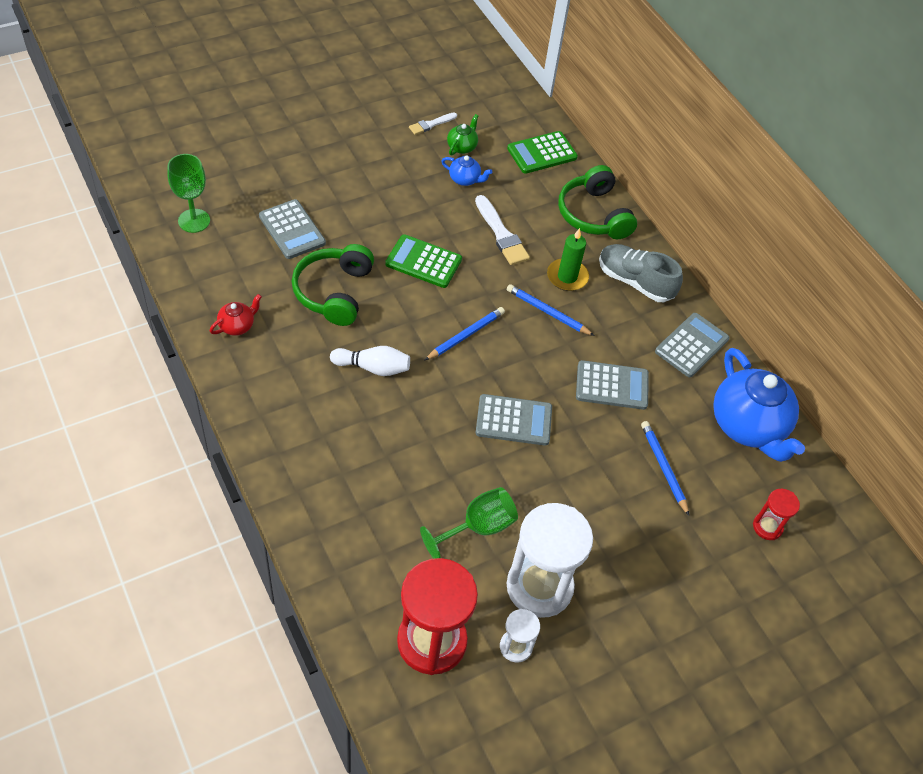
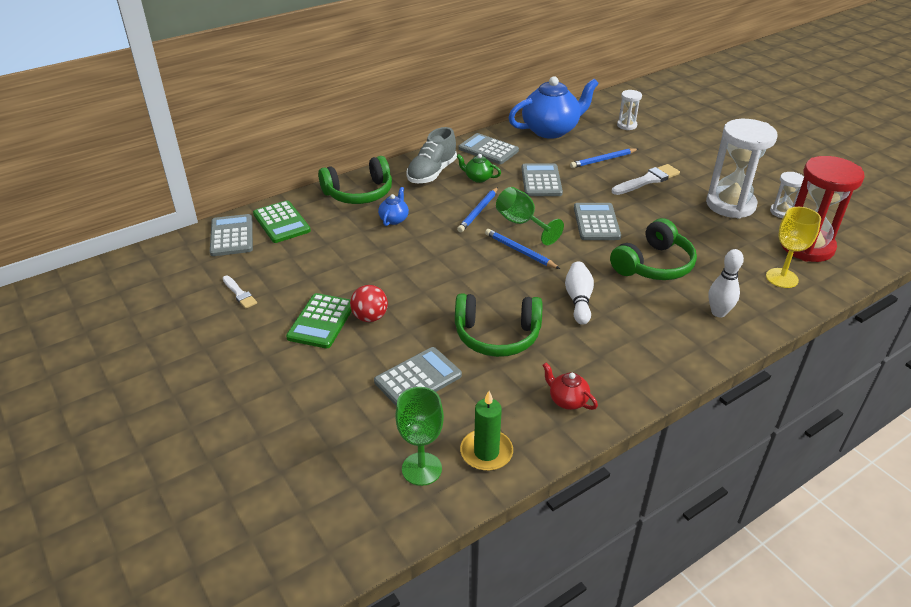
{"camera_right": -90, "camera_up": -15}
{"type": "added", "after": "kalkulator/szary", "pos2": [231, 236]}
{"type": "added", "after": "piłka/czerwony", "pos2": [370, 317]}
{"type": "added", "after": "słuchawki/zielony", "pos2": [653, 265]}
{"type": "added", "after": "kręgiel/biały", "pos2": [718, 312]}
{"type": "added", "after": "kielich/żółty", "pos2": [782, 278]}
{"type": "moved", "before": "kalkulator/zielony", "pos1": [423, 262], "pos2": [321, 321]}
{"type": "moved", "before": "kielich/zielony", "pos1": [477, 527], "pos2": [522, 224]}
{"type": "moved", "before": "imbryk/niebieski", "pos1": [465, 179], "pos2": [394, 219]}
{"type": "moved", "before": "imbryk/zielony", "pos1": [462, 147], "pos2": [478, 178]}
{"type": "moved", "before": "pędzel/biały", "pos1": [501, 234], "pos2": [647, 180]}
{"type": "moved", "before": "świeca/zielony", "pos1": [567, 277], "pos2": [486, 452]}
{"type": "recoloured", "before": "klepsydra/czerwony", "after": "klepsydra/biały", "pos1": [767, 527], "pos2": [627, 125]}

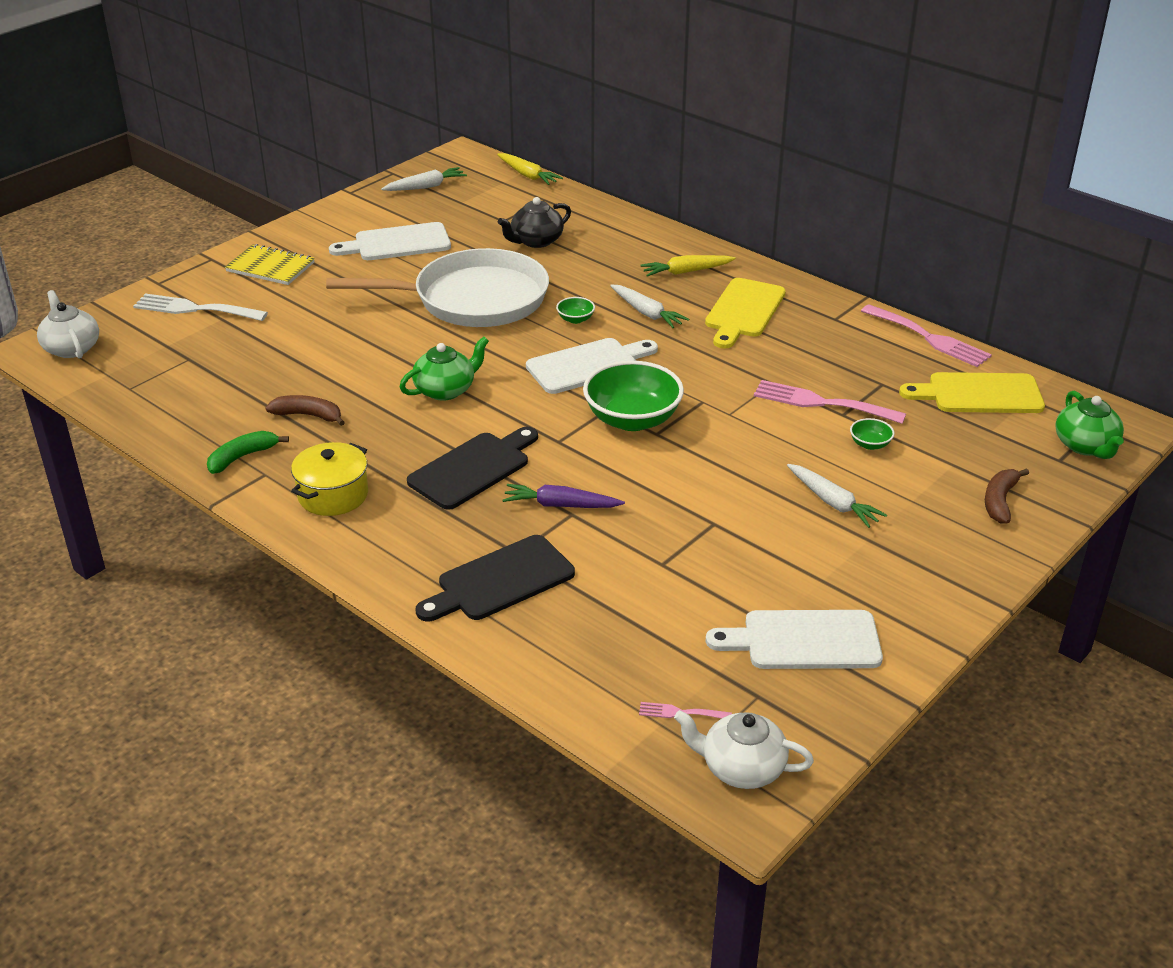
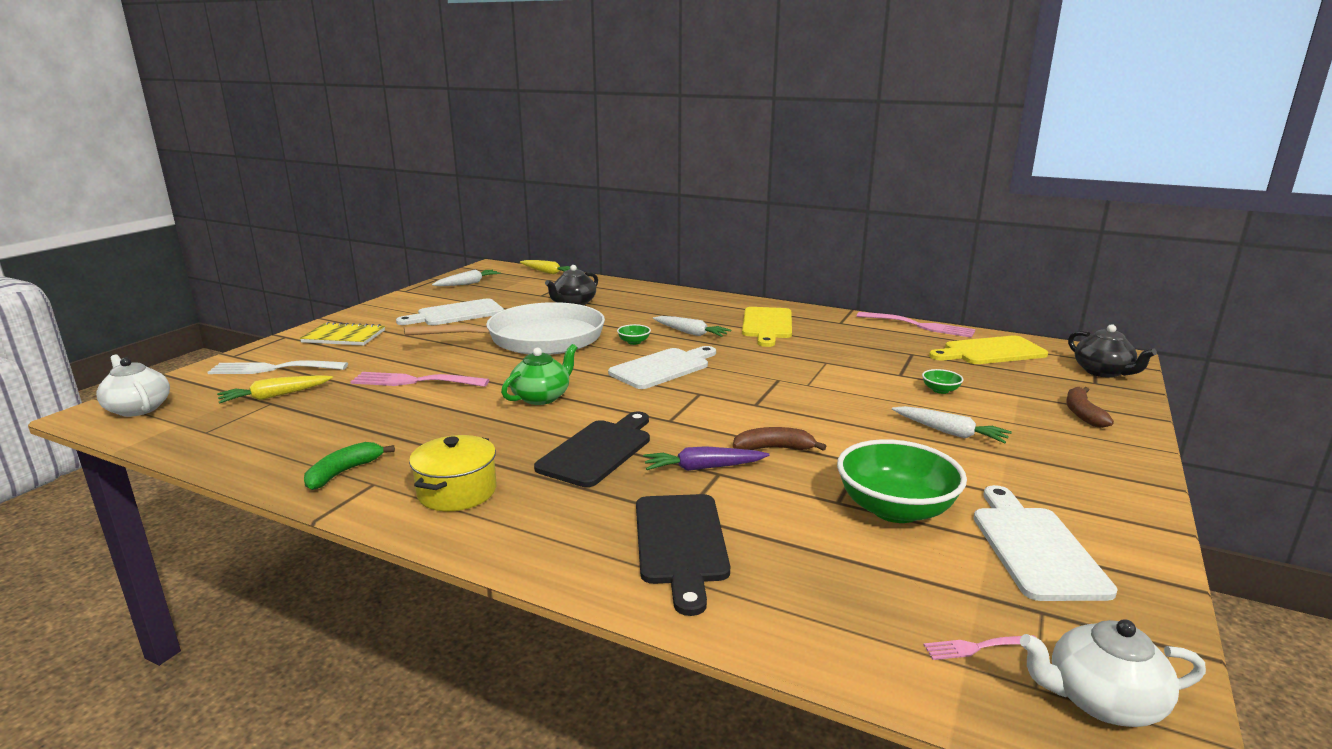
{"camera_right": -15, "camera_up": -15}
{"type": "moved", "before": "banan/brązowy", "pos1": [308, 415], "pos2": [774, 448]}
{"type": "moved", "before": "miska/zielony", "pos1": [632, 419], "pos2": [895, 509]}
{"type": "moved", "before": "marchewka/żółty", "pos1": [686, 272], "pos2": [275, 396]}
{"type": "moved", "before": "widelec/różowy", "pos1": [821, 403], "pos2": [414, 381]}
{"type": "recoloured", "before": "imbryk/zielony", "after": "imbryk/czarny", "pos1": [1086, 446], "pos2": [1103, 372]}
{"type": "turned", "before": "deska do krojenia/czarny", "pos1": [500, 581], "pos2": [681, 543], "turn": -45}
{"type": "turned", "before": "deska do krojenia/biały", "pos1": [804, 641], "pos2": [1035, 548], "turn": 105}

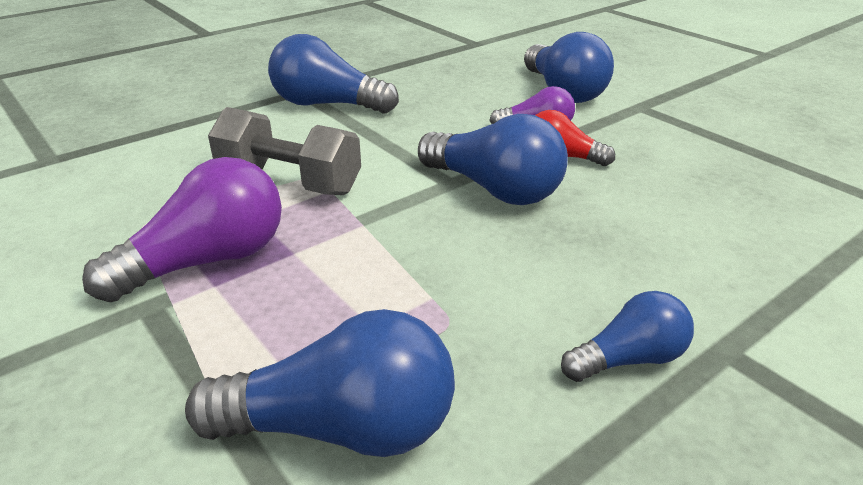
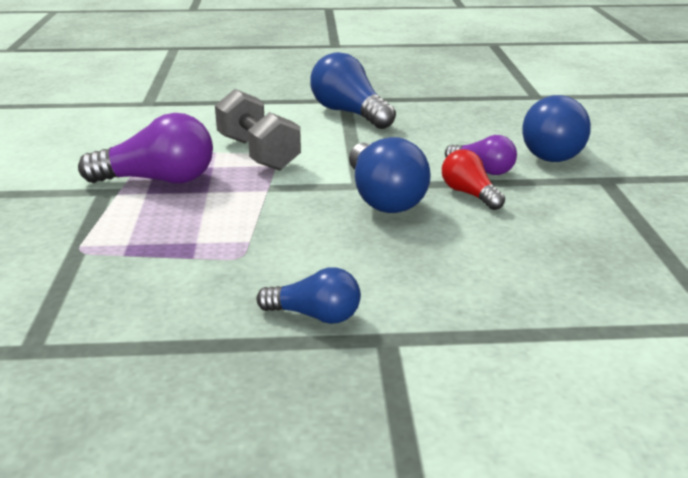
{"camera_right": 35, "camera_up": -5}
{"type": "removed", "before": "żarówka/niebieski", "pos1": [342, 428]}

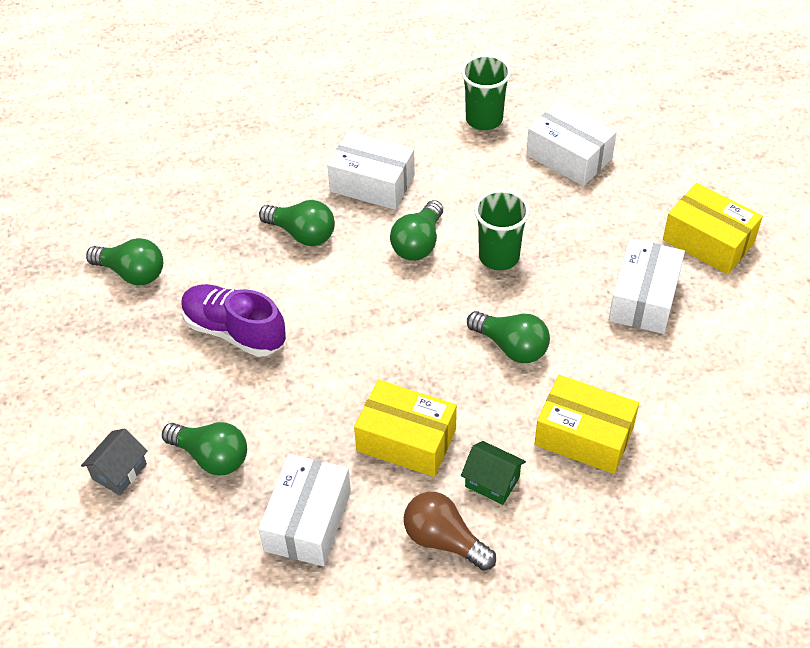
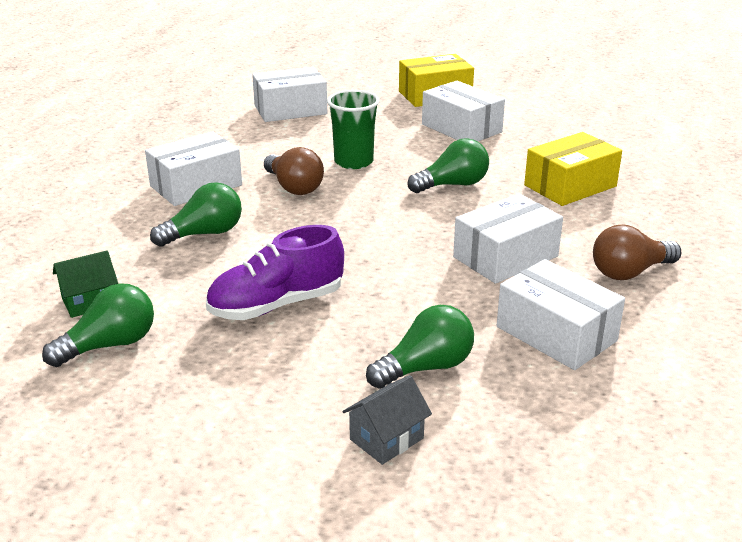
{"camera_right": -60, "camera_up": -20}
{"type": "removed", "before": "szklanka/zielony", "pos1": [484, 119]}
{"type": "moved", "before": "domek/zielony", "pos1": [492, 482], "pos2": [89, 302]}
{"type": "recoloured", "before": "pudełko/żółty", "after": "pudełko/biały", "pos1": [406, 440], "pos2": [505, 257]}
{"type": "recoloured", "before": "żarówka/zielony", "after": "żarówka/brązowy", "pos1": [418, 243], "pos2": [294, 187]}
{"type": "turned", "before": "domek/szary", "pos1": [119, 471], "pos2": [386, 439], "turn": 75}

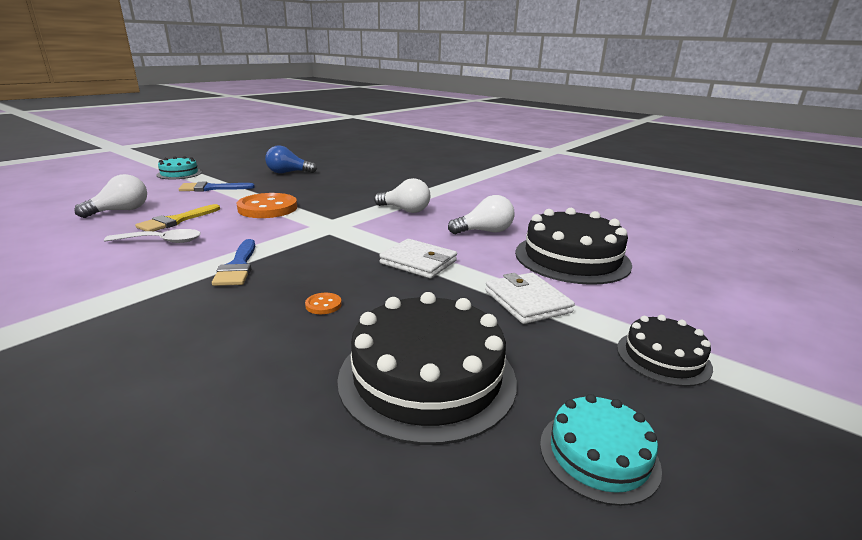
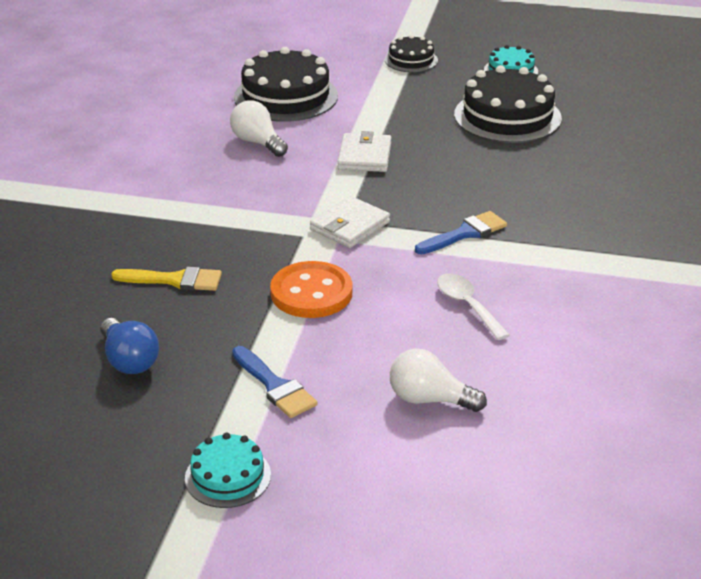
{"camera_right": -115, "camera_up": 10}
{"type": "removed", "before": "guzik/pomarańczowy", "pos1": [323, 305]}
{"type": "removed", "before": "żarówka/biały", "pos1": [405, 210]}
{"type": "moved", "before": "pędzel/żółty", "pos1": [176, 221], "pos2": [175, 280]}
{"type": "moved", "before": "portfel/biały", "pos1": [527, 301], "pos2": [349, 226]}

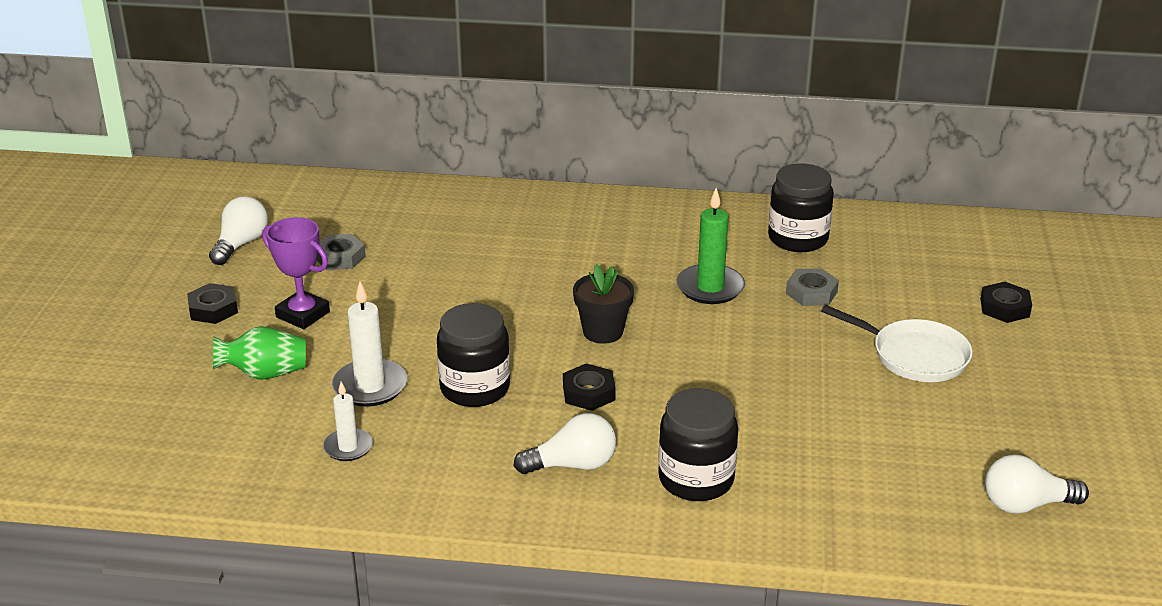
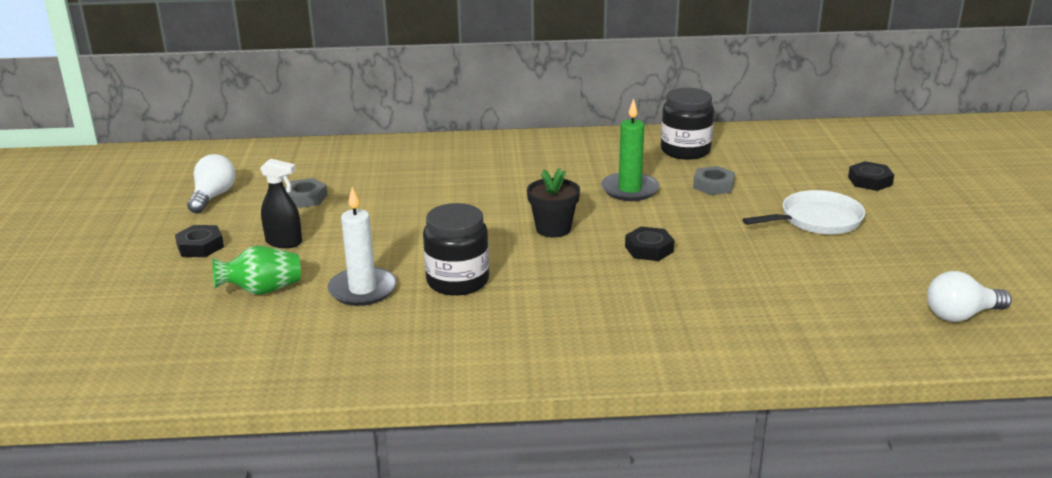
{"camera_right": -10, "camera_up": -5}
{"type": "removed", "before": "świeca/biały", "pos1": [348, 447]}
{"type": "removed", "before": "żarówka/biały", "pos1": [572, 465]}
{"type": "removed", "before": "słoik/czarny", "pos1": [696, 479]}
{"type": "moved", "before": "nakrętka/czarny", "pos1": [589, 393], "pos2": [649, 249]}
{"type": "replaced", "before": "puchar/fioletowy", "after": "spryskiwacz/czarny", "pos1": [303, 314], "pos2": [284, 242]}
{"type": "turned", "before": "patelnia/biały", "pos1": [914, 356], "pos2": [816, 220], "turn": -45}

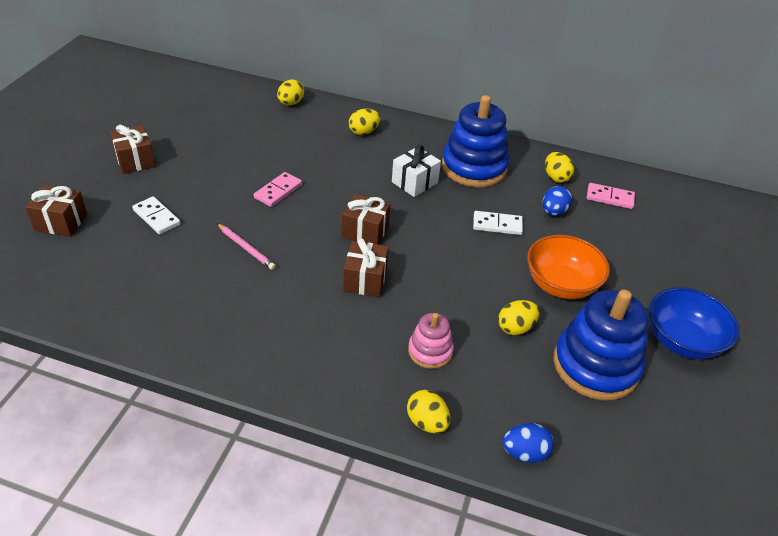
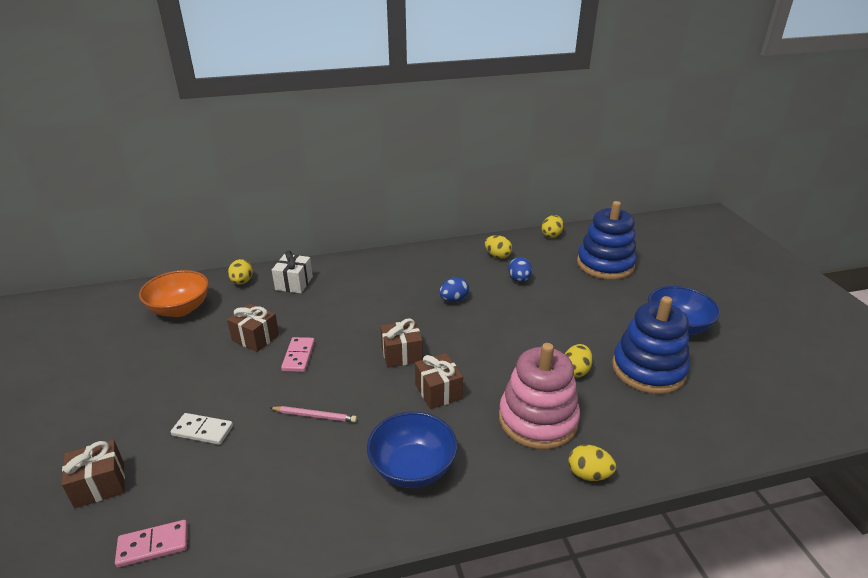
{"camera_right": -30, "camera_up": -10}
{"type": "removed", "before": "kostka domina/biały", "pos1": [497, 225]}
{"type": "added", "after": "miska/niebieski", "pos2": [412, 468]}
{"type": "moved", "before": "prezent/brązowy", "pos1": [135, 160], "pos2": [255, 338]}
{"type": "moved", "before": "jajko/żółty", "pos1": [364, 132], "pos2": [551, 235]}
{"type": "moved", "before": "prezent/biały", "pos1": [414, 182], "pos2": [294, 283]}
{"type": "moved", "before": "zabawka nakładanka/niebieski", "pos1": [474, 167], "pos2": [605, 264]}
{"type": "moved", "before": "jajko/niebieski", "pos1": [525, 453], "pos2": [454, 300]}
{"type": "moved", "before": "miska/pomarańczowy", "pos1": [561, 285], "pos2": [180, 309]}
{"type": "moved", "before": "kostka domina/różowy", "pos1": [609, 198], "pos2": [153, 545]}
{"type": "resized", "before": "zabawka nakładanka/różowy", "pos1": [430, 351], "pos2": [537, 419], "scale": 1.92}

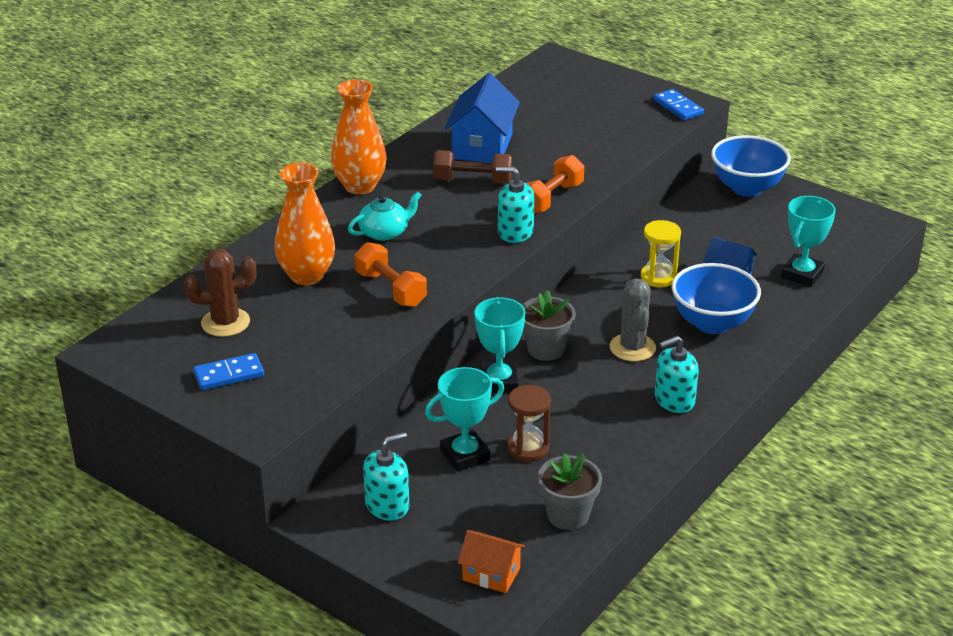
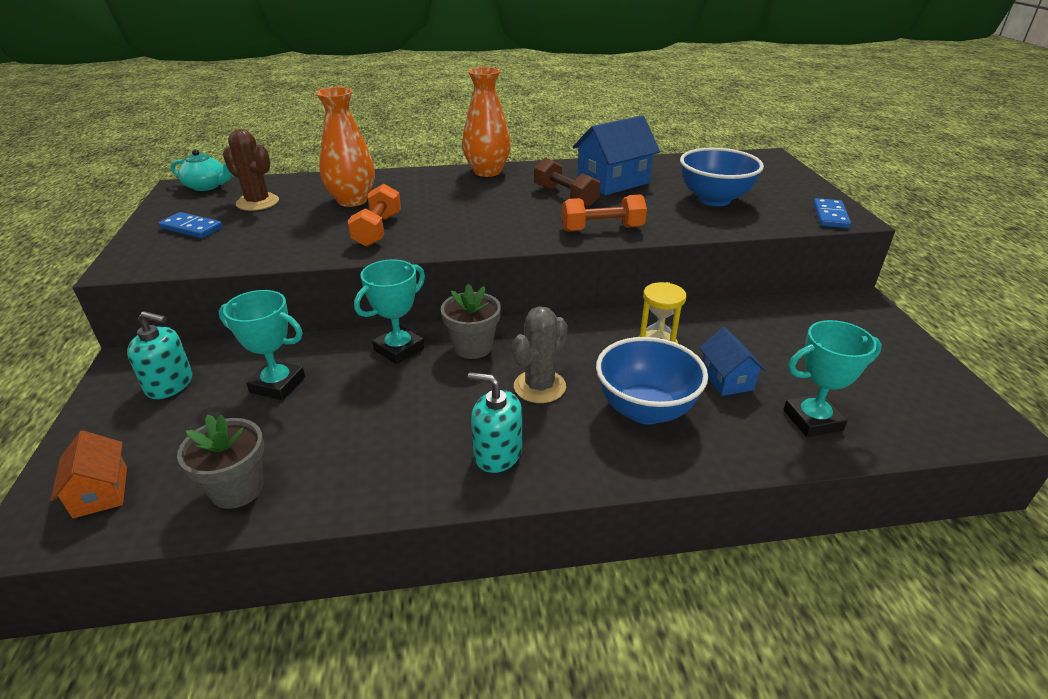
{"camera_right": 45, "camera_up": 0}
{"type": "removed", "before": "dozownik mydła/turkusowy", "pos1": [515, 232]}
{"type": "removed", "before": "klepsydra/brązowy", "pos1": [528, 448]}
{"type": "moved", "before": "imbryk/turkusowy", "pos1": [385, 232], "pos2": [207, 186]}
{"type": "moved", "before": "miska/niebieski", "pos1": [747, 188], "pos2": [714, 199]}

